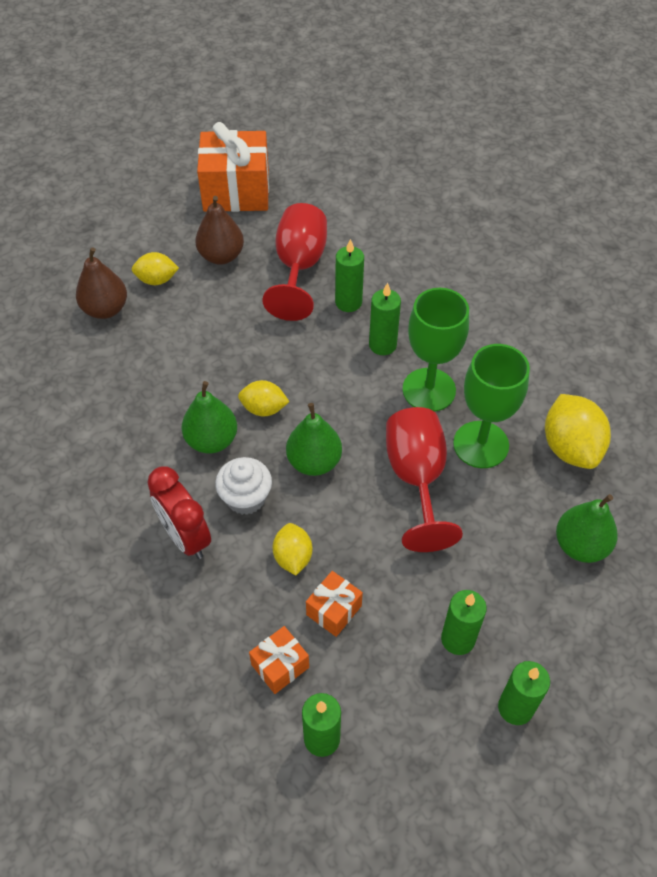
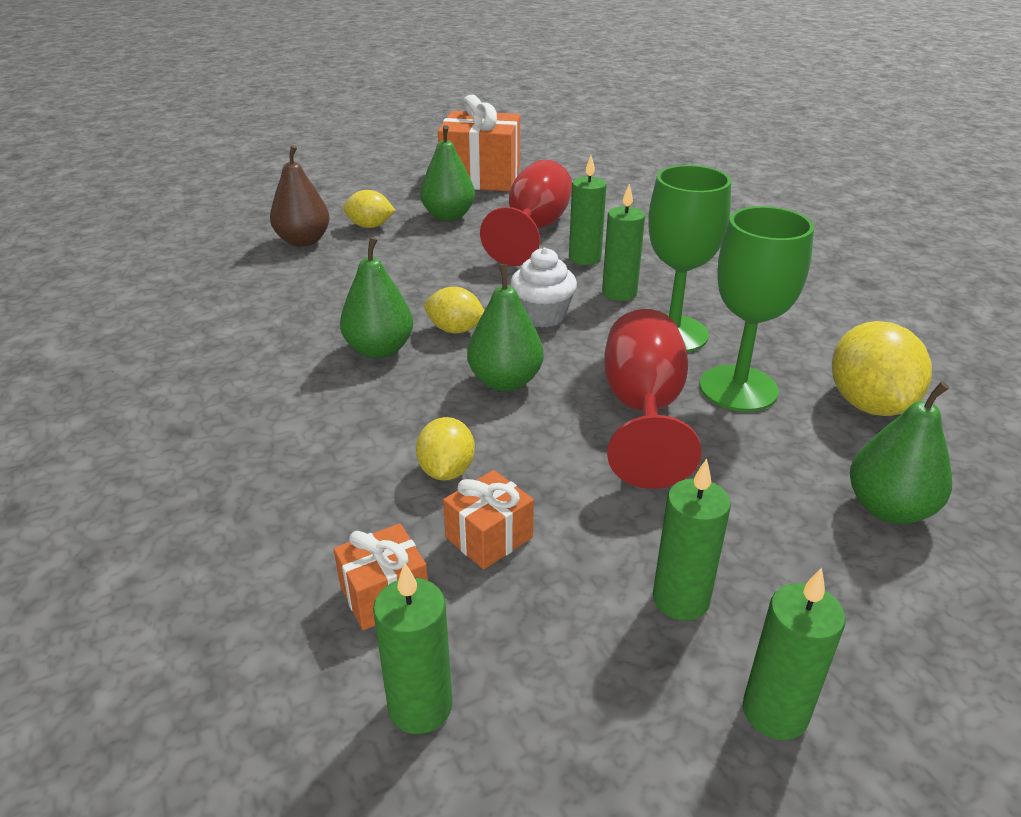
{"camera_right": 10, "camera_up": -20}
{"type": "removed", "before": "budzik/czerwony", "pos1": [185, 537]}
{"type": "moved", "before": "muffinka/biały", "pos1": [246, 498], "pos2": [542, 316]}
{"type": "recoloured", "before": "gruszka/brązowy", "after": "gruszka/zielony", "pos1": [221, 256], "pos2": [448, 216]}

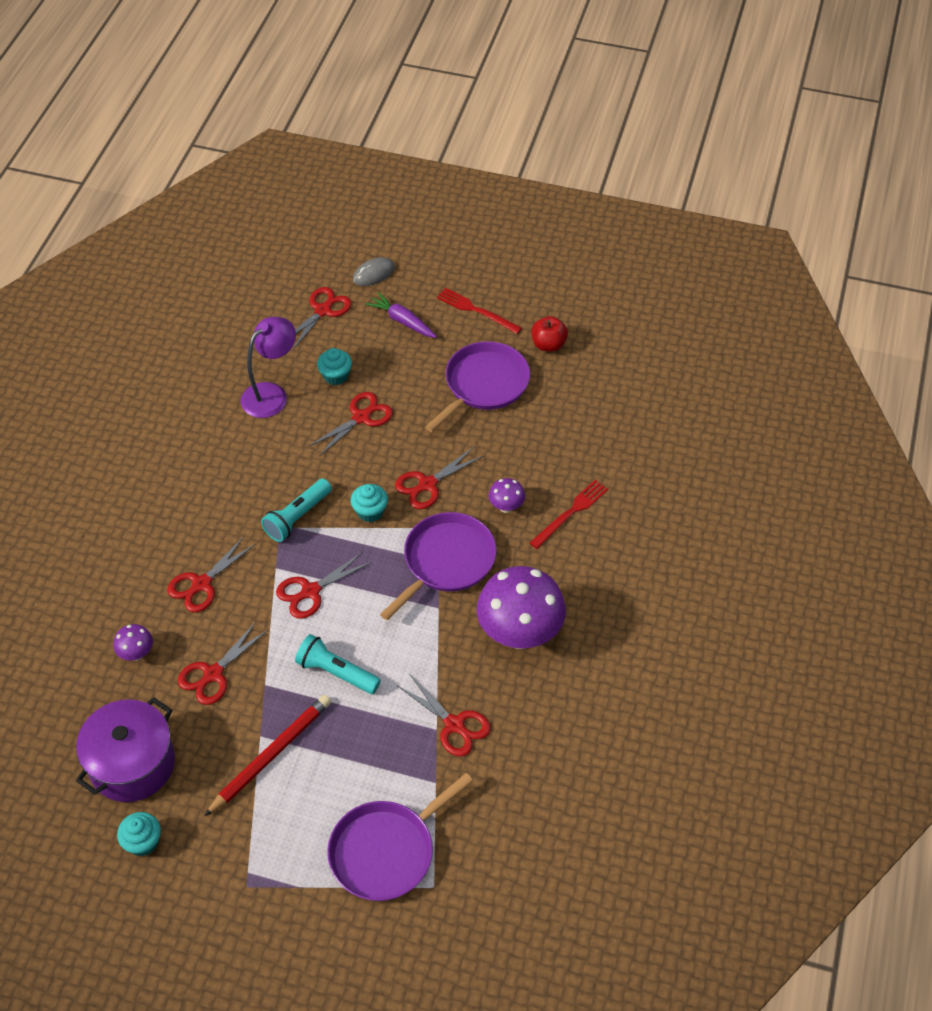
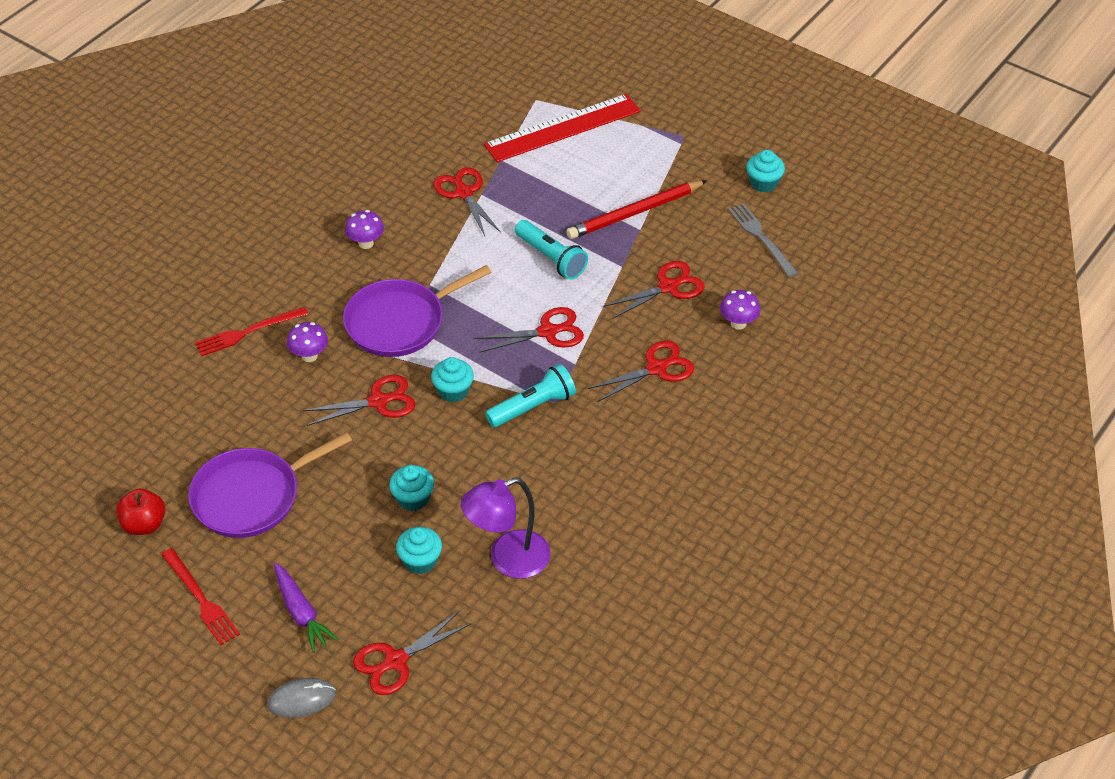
{"camera_right": -160, "camera_up": -5}
{"type": "replaced", "before": "garnek/fioletowy", "after": "widelec/szary", "pos1": [132, 764], "pos2": [761, 238]}
{"type": "replaced", "before": "nożyczki/czerwony", "after": "muffinka/turkusowy", "pos1": [362, 417], "pos2": [413, 498]}
{"type": "replaced", "before": "patelnia/fioletowy", "after": "linijka/czerwony", "pos1": [386, 851], "pos2": [563, 128]}
{"type": "resized", "before": "grzyb/fioletowy", "pos1": [519, 634], "pos2": [366, 243], "scale": 0.44}

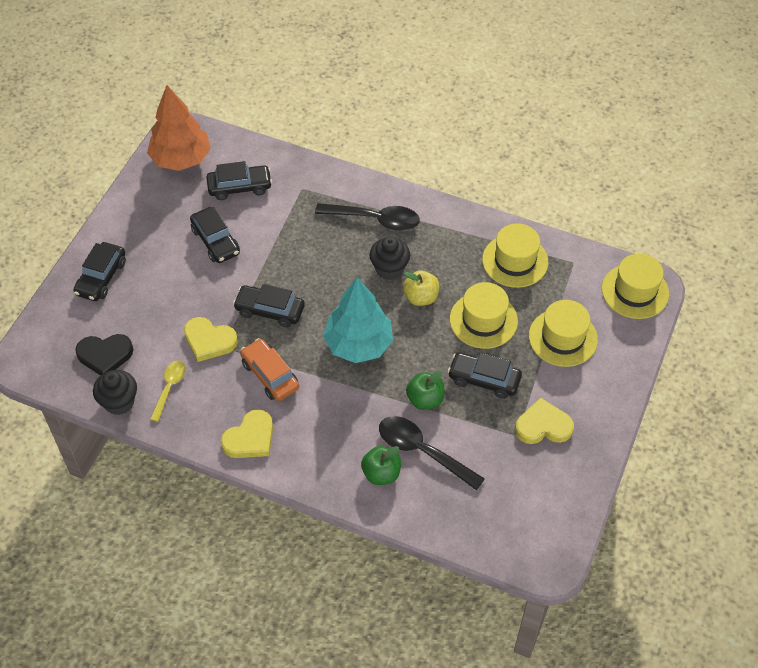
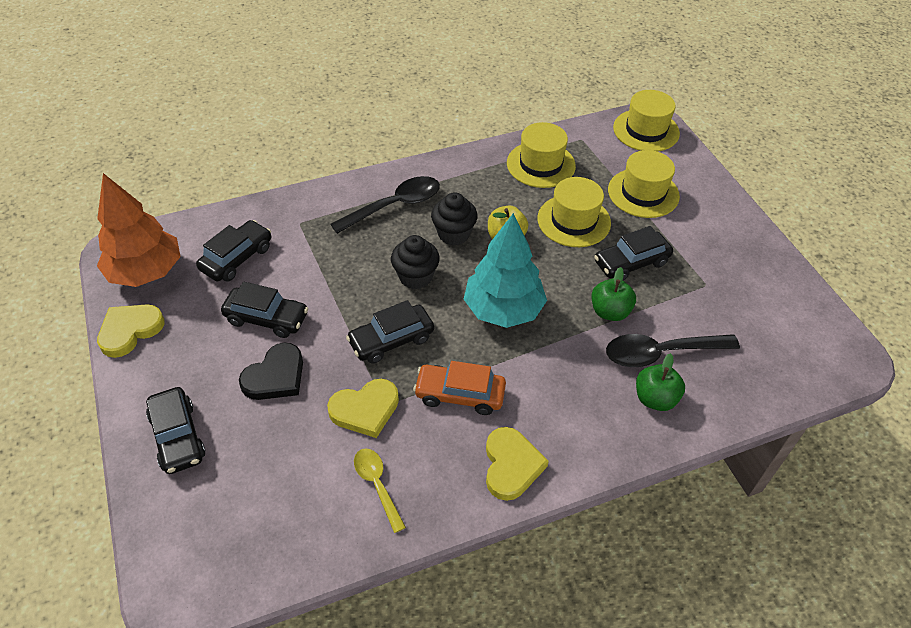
{"camera_right": -45, "camera_up": -5}
{"type": "moved", "before": "serce/czarny", "pos1": [105, 355], "pos2": [275, 376]}
{"type": "moved", "before": "muffinka/czarny", "pos1": [119, 402], "pos2": [415, 277]}
{"type": "moved", "before": "serce/żółty", "pos1": [543, 426], "pos2": [130, 331]}

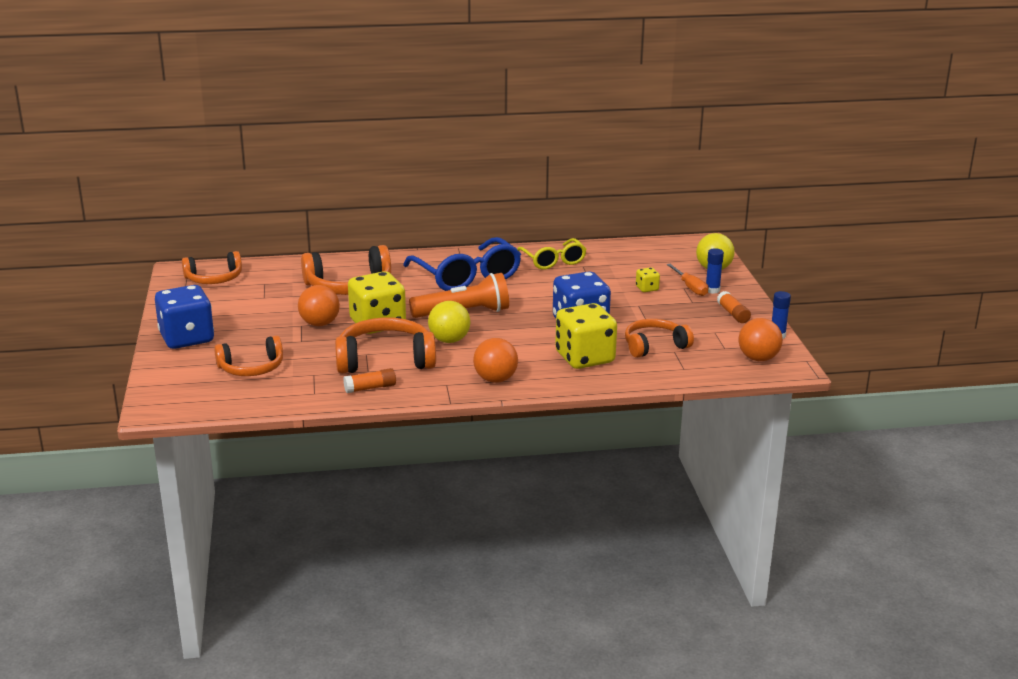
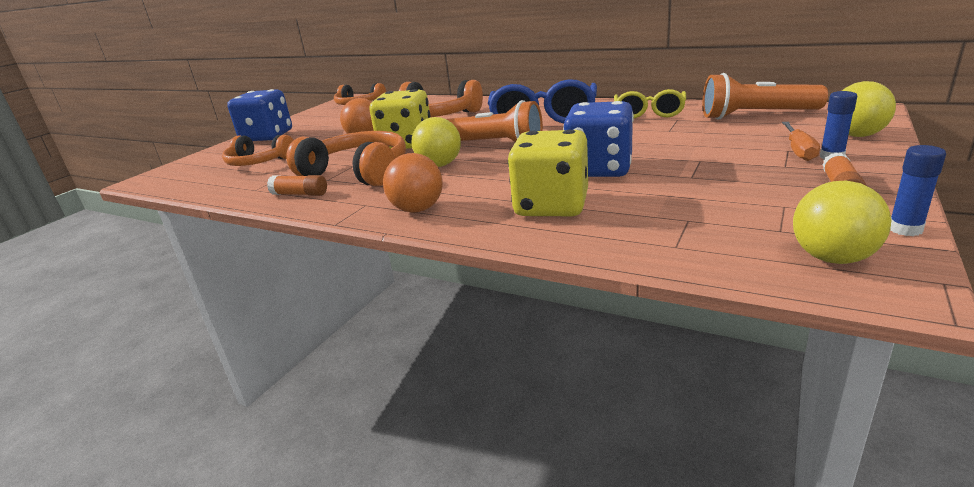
{"camera_right": 40, "camera_up": 0}
{"type": "removed", "before": "słuchawki/pomarańczowy", "pos1": [654, 346]}
{"type": "removed", "before": "kostka do gry/żółty", "pos1": [647, 288]}
{"type": "added", "after": "latarka/pomarańczowy", "pos2": [755, 115]}
{"type": "recoloured", "before": "piłka/pomarańczowy", "after": "piłka/żółty", "pos1": [758, 358], "pos2": [832, 258]}

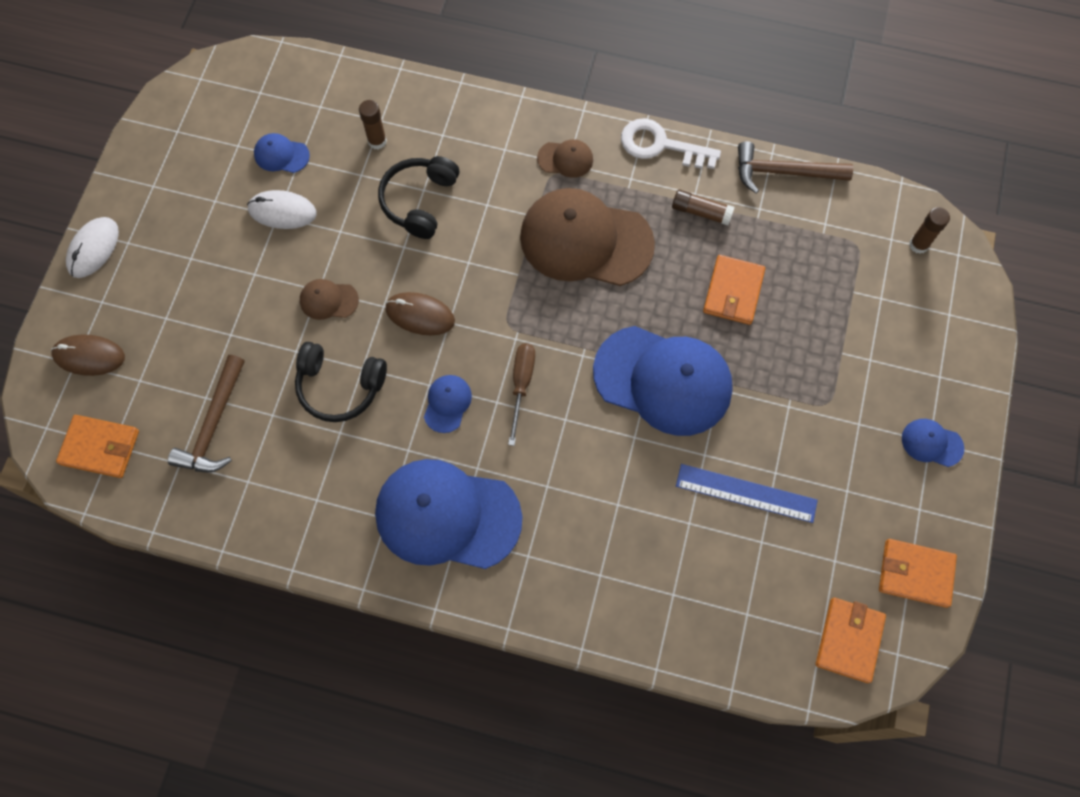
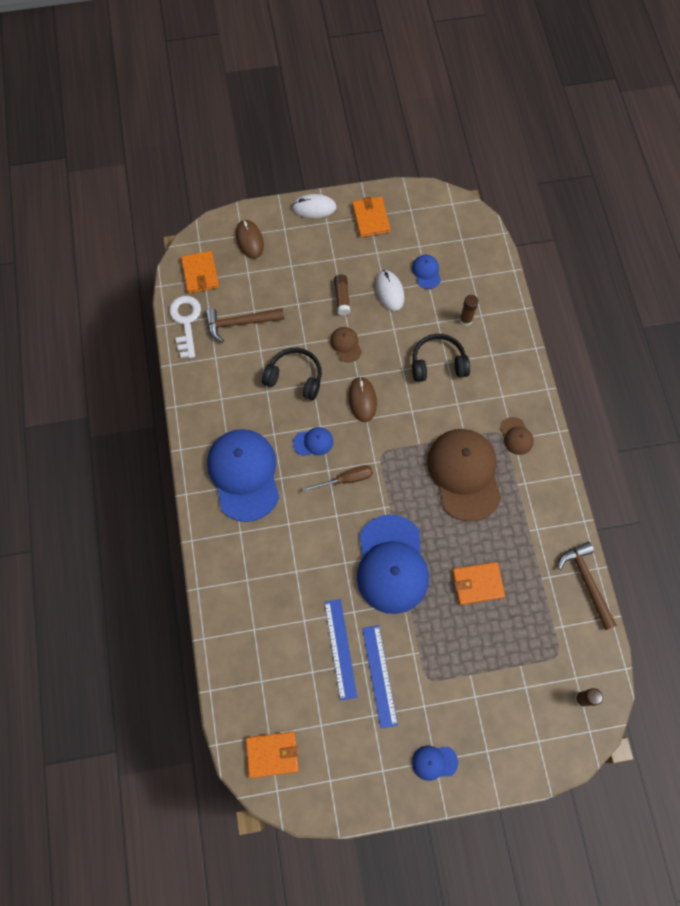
{"camera_right": 65, "camera_up": 0}
{"type": "added", "after": "linijka/niebieski", "pos2": [379, 675]}
{"type": "moved", "before": "klucz/biały", "pos1": [661, 145], "pos2": [186, 322]}
{"type": "moved", "before": "klej w sztyfcie/brązowy", "pos1": [701, 212], "pos2": [342, 297]}
{"type": "moved", "before": "portfel/pomarańczowy", "pos1": [915, 573], "pos2": [370, 218]}
{"type": "turned", "before": "słuchawki/czarny", "pos1": [340, 386], "pos2": [295, 377], "turn": 120}
{"type": "turned", "before": "czapka/niebieski", "pos1": [931, 443], "pos2": [434, 762], "turn": -90}

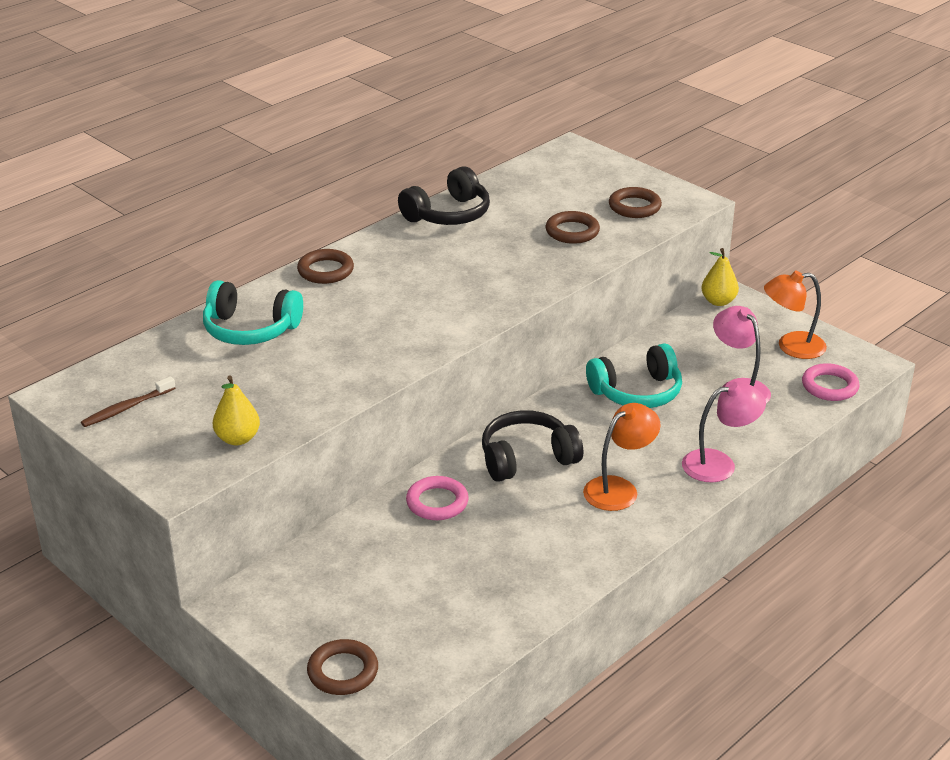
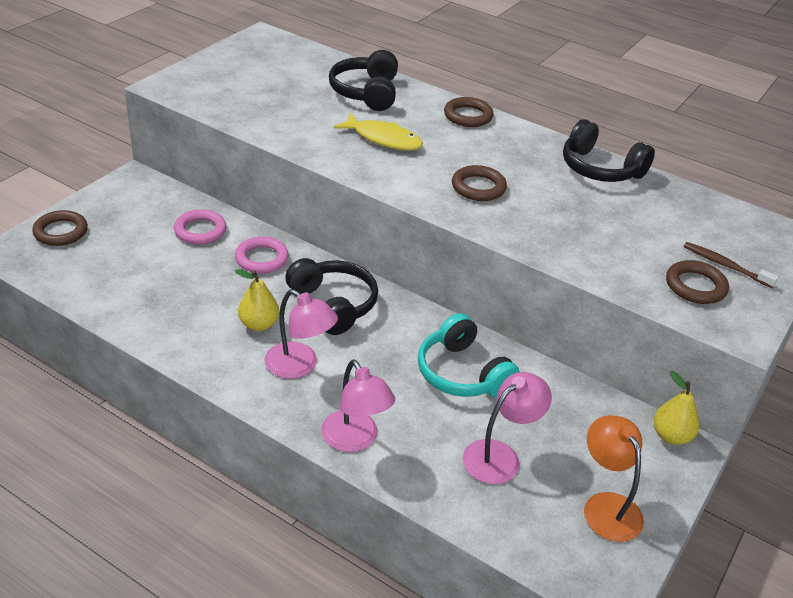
{"camera_right": 75, "camera_up": 5}
{"type": "added", "after": "ryba/żółty", "pos2": [383, 139]}
{"type": "moved", "before": "szczoteczka do zębów/brązowy", "pos1": [126, 408], "pos2": [725, 265]}
{"type": "moved", "before": "gruszka/żółty", "pos1": [238, 439], "pos2": [259, 324]}
{"type": "moved", "before": "pierścień/brązowy", "pos1": [572, 231], "pos2": [478, 187]}
{"type": "moved", "before": "pierścień/różowy", "pos1": [829, 386], "pos2": [200, 230]}
{"type": "recoloured", "before": "słuchawki/turkusowy", "after": "słuchawki/czarny", "pos1": [250, 329], "pos2": [366, 93]}
{"type": "recoloured", "before": "lampka/pomarańczowy", "after": "lampka/różowy", "pos1": [619, 488], "pos2": [299, 366]}

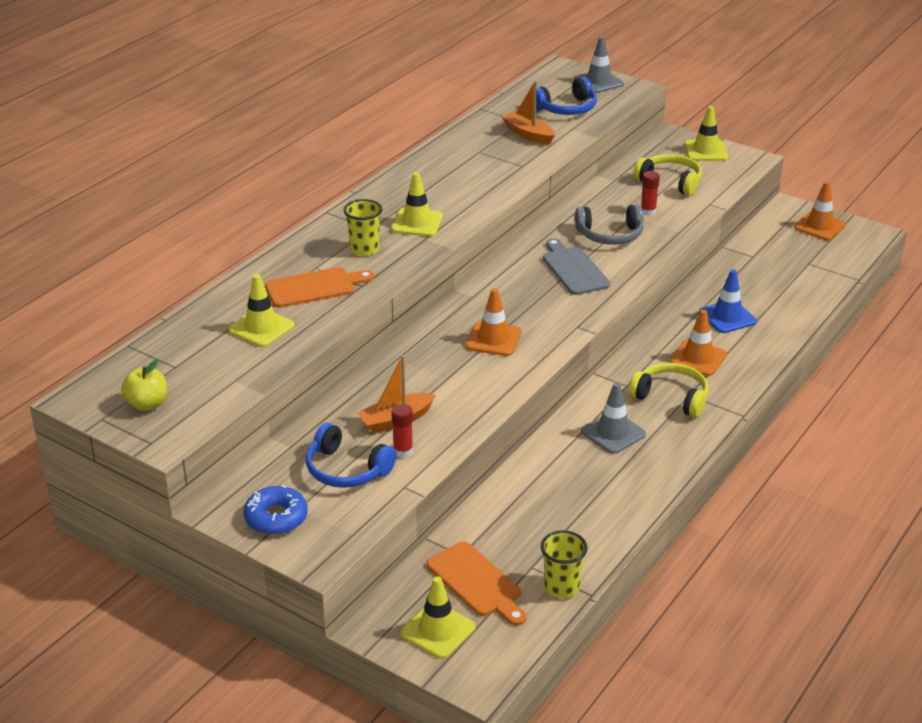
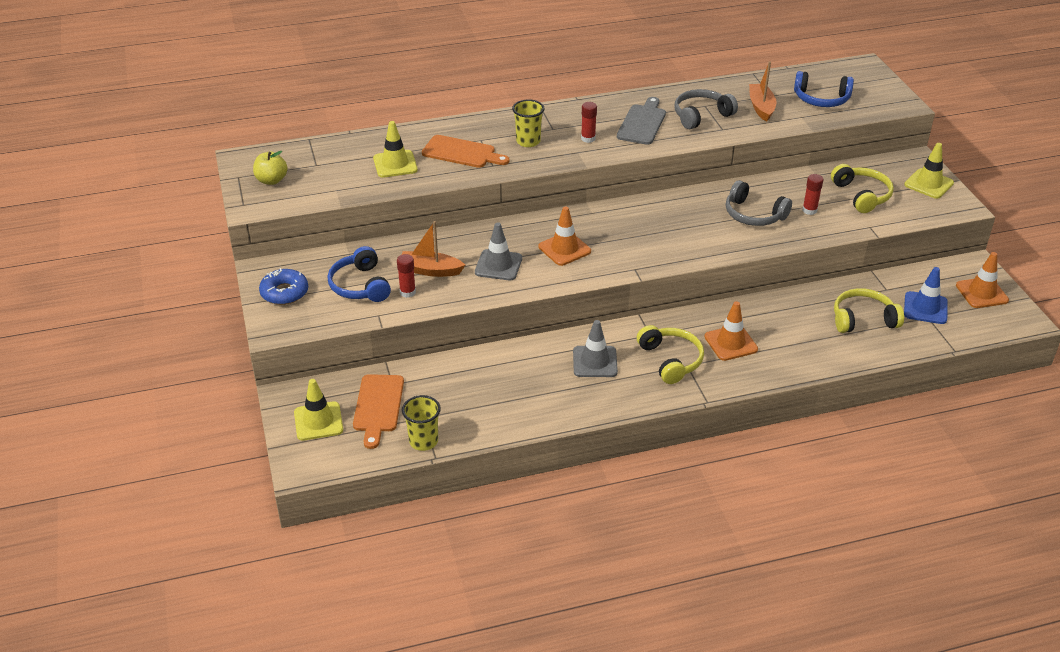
{"camera_right": 40, "camera_up": 5}
{"type": "added", "after": "słuchawki/szary", "pos2": [701, 115]}
{"type": "added", "after": "słuchawki/żółty", "pos2": [863, 319]}
{"type": "moved", "before": "deska do krojenia/szary", "pos1": [574, 269], "pos2": [642, 123]}
{"type": "moved", "before": "pachołek/szary", "pos1": [599, 82], "pos2": [498, 265]}
{"type": "moved", "before": "pachołek/niebieski", "pos1": [727, 317], "pos2": [925, 308]}
{"type": "replaced", "before": "pachołek/żółty", "after": "klej w sztyfcie/czerwony", "pos1": [417, 223], "pos2": [588, 138]}

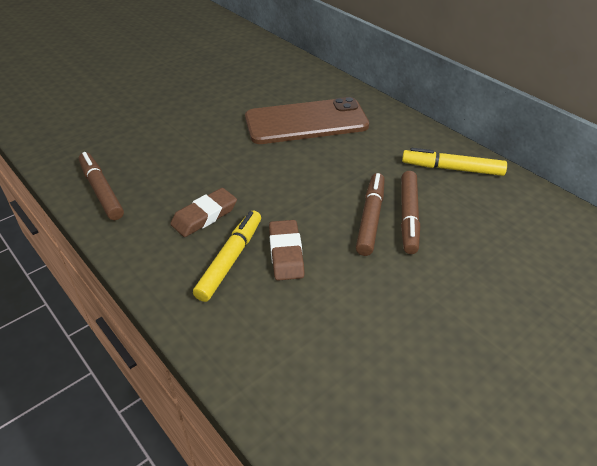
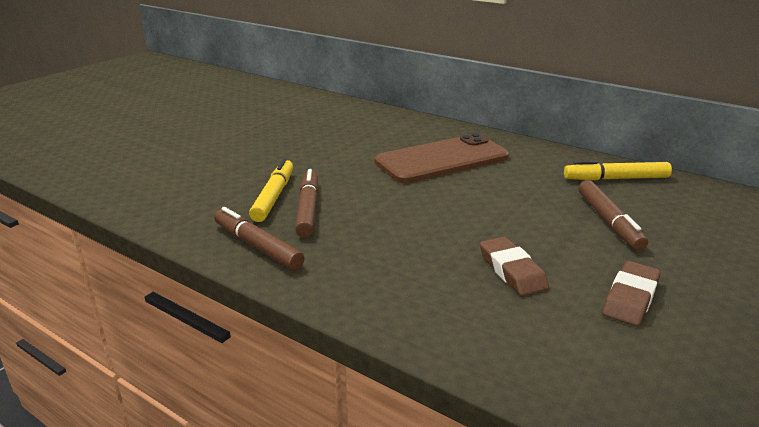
{"camera_right": -15, "camera_up": -15}
{"type": "moved", "before": "gumka do mazania/brązowy", "pos1": [204, 216], "pos2": [630, 298]}
{"type": "moved", "before": "flamaster/żółty", "pos1": [230, 260], "pos2": [274, 196]}
{"type": "moved", "before": "flamaster/brązowy", "pos1": [370, 218], "pos2": [308, 209]}

